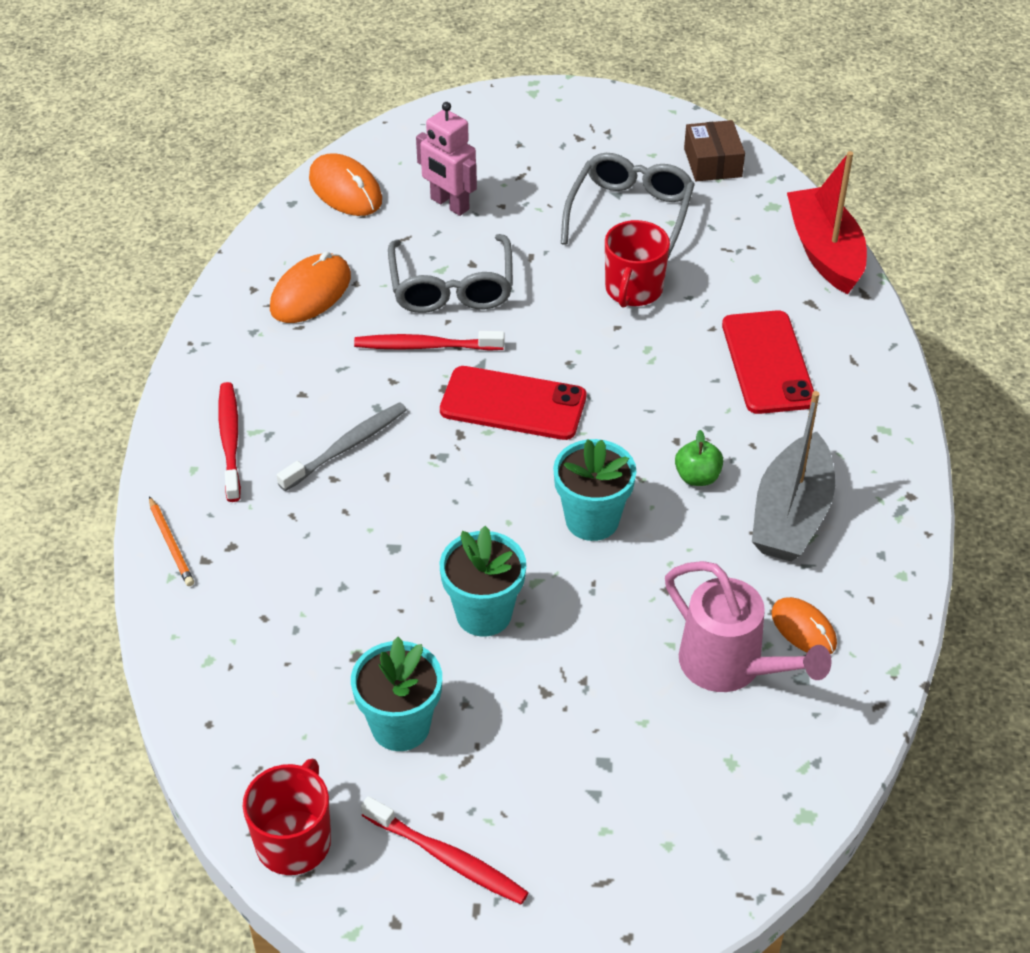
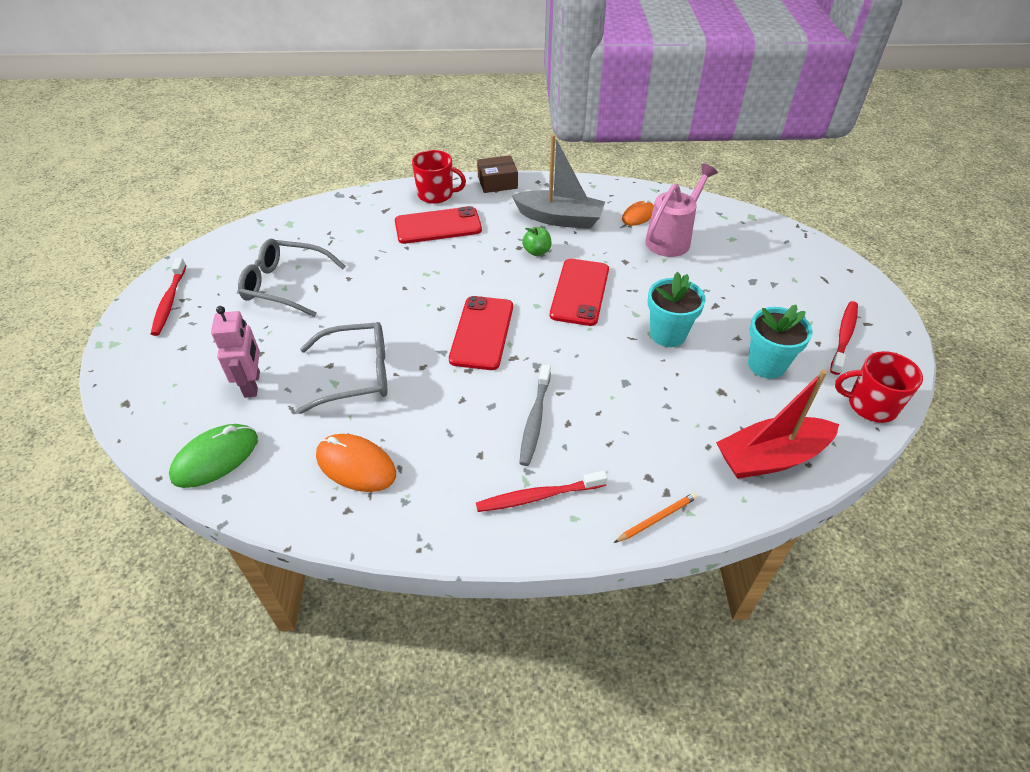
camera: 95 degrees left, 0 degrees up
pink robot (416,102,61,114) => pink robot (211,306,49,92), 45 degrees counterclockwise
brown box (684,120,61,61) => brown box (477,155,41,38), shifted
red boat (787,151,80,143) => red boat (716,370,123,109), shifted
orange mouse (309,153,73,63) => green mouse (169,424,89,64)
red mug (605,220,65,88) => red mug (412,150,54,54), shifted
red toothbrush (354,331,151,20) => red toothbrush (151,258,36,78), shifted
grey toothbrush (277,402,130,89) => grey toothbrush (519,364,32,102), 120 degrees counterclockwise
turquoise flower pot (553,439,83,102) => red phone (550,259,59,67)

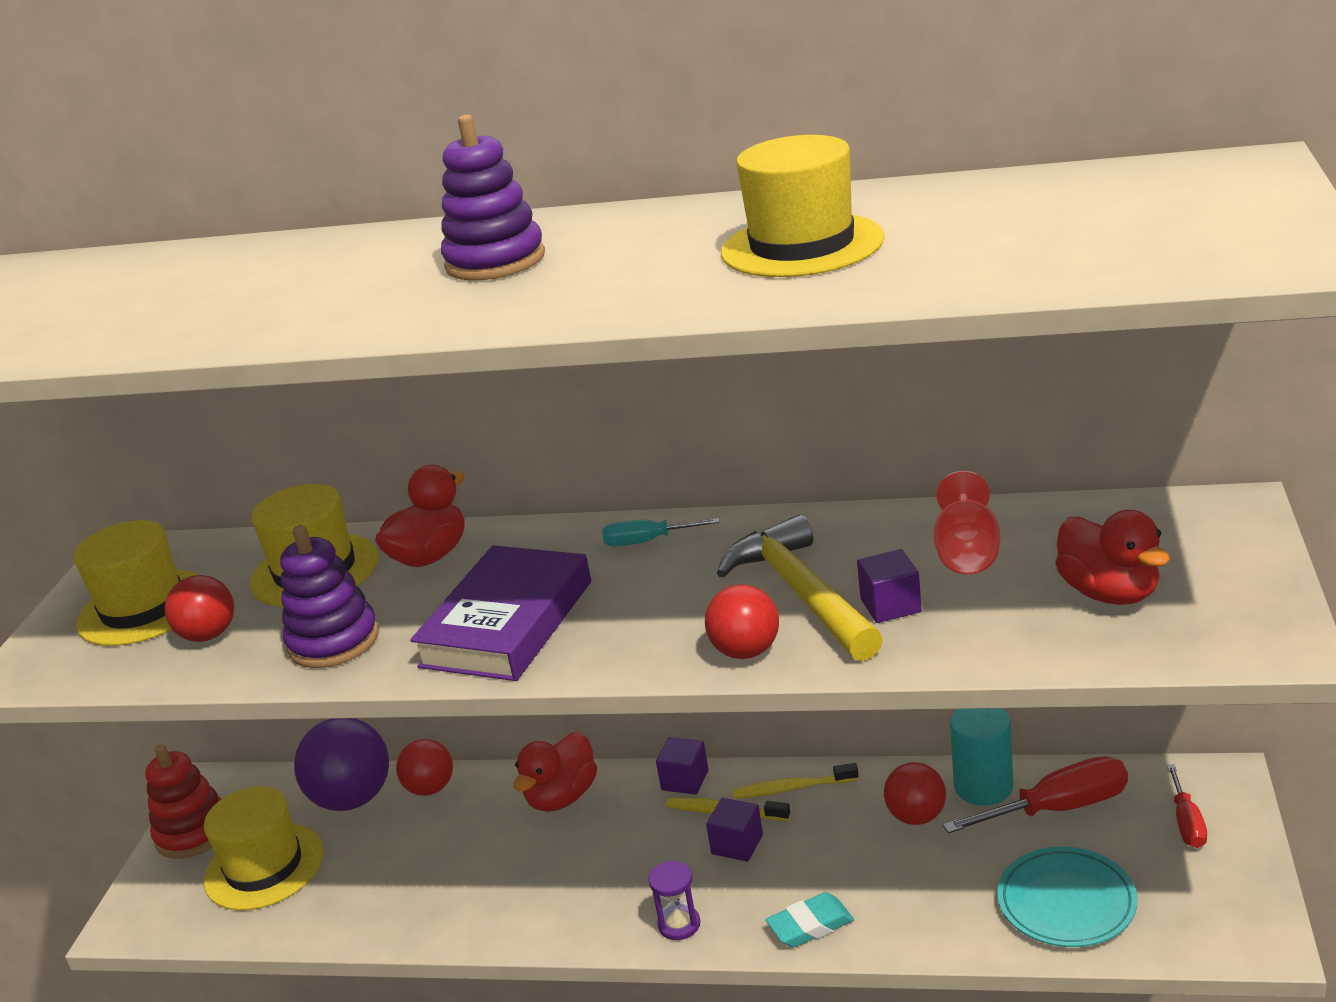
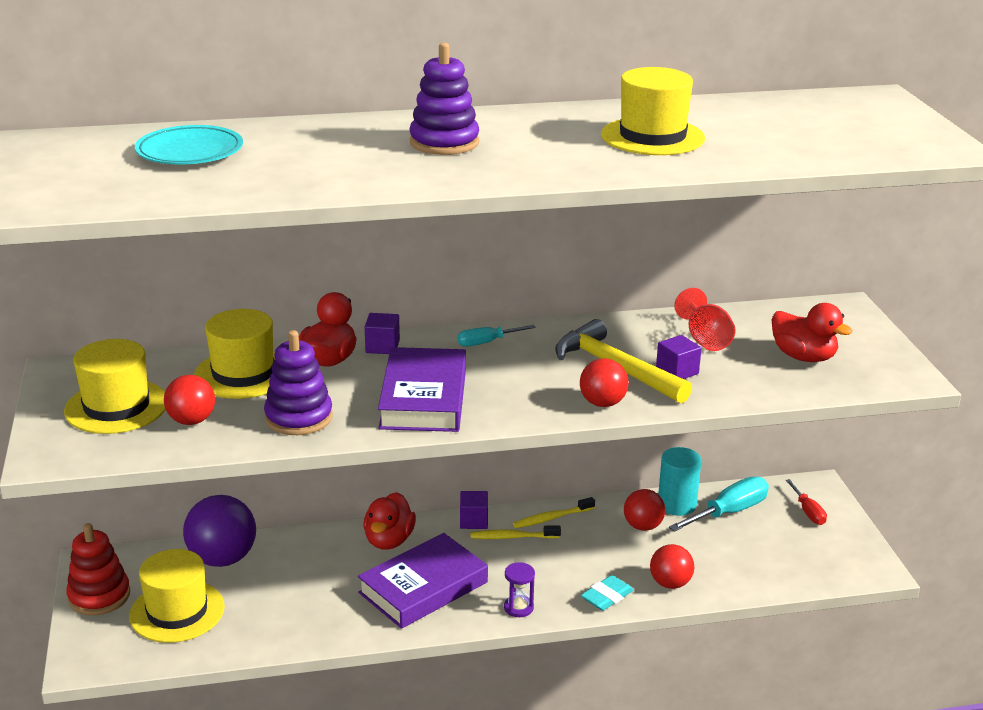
camera: 25 degrees left, 0 degrees up
red ball (396,739,57,57) => red ball (650,544,44,45), shifted
red screwdriver (943,756,185,78) => turquoise screwdriver (669,477,100,55)
purple cube (706,798,57,64) => purple cube (365,313,35,41), shifted
turquoise plate (997,847,140,100) => turquoise plate (135,125,108,39), shifted
nothing => purple book (358,533,130,96)

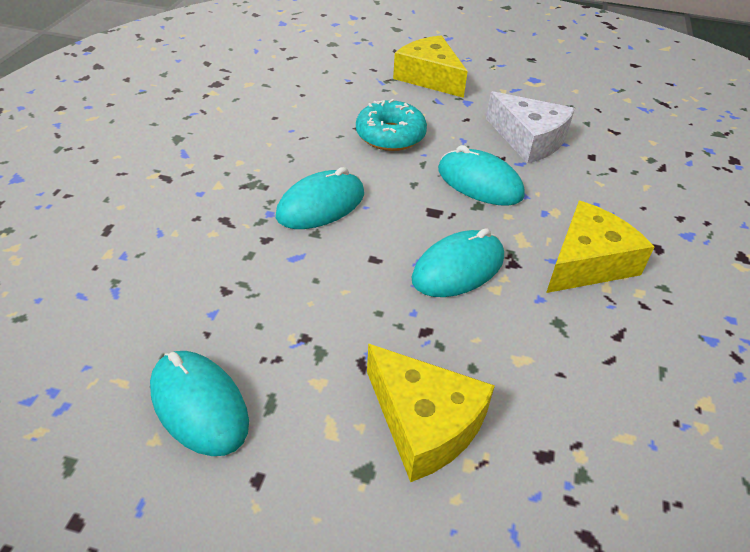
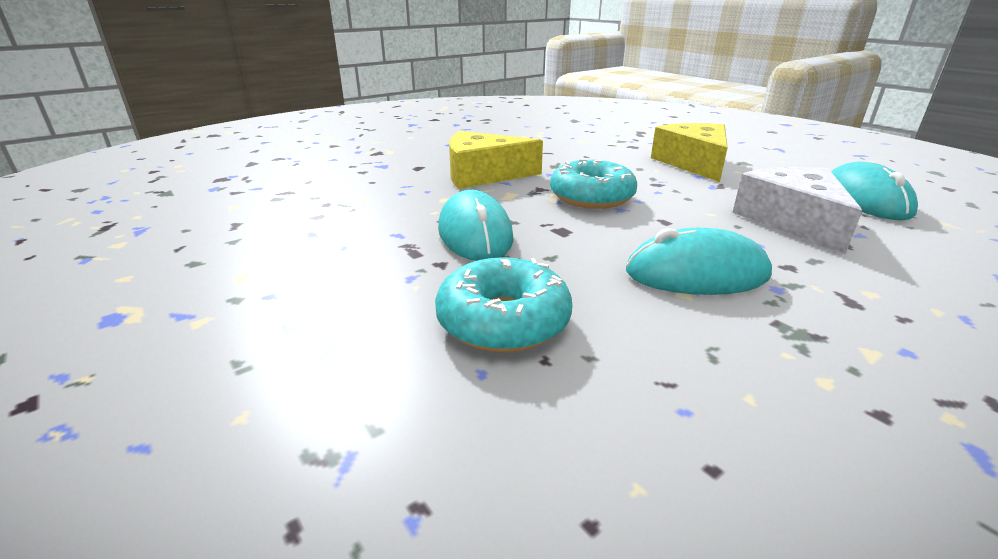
camera: 140 degrees left, 15 degrees down
yellow cheese (393,35,75,63) => nothing
white cheese (486,91,89,73) => white cheese (732,167,130,87), shifted
turquoise mouse (412,228,92,69) => turquoise donut (550,159,87,50)

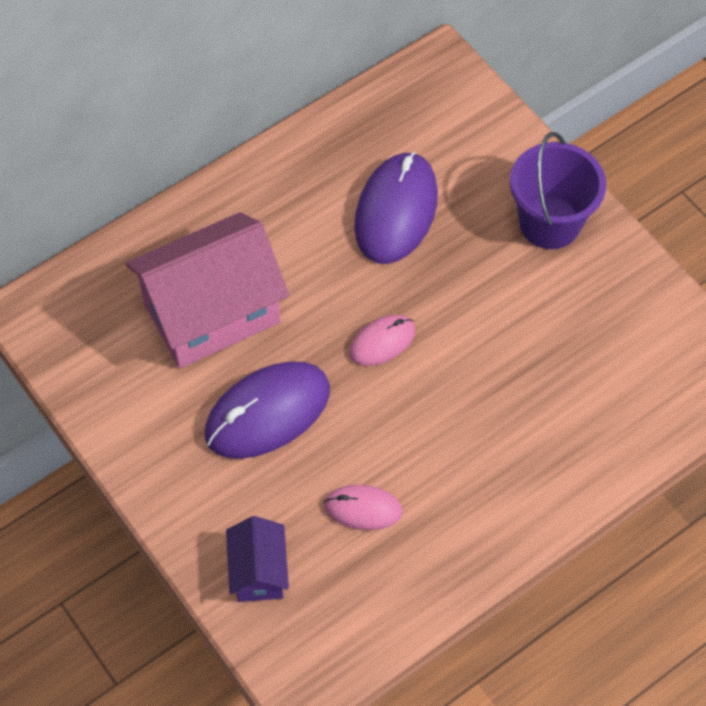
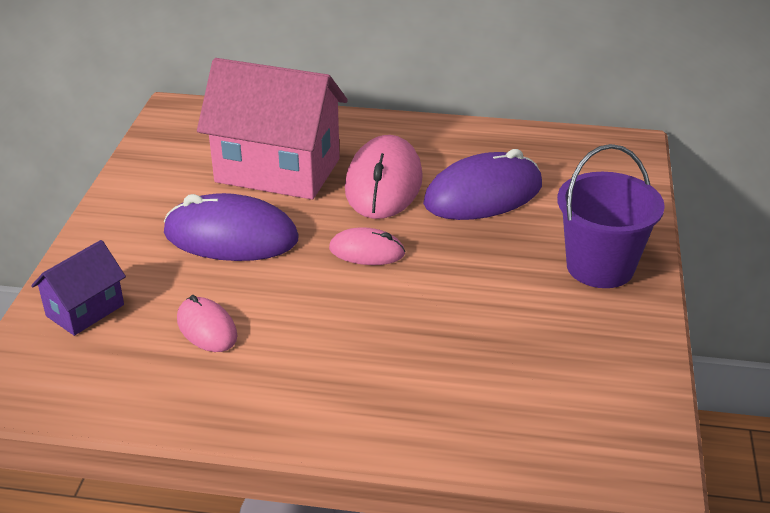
camera: 45 degrees right, 25 degrees down
nothing => pink mouse (345,135,78,84)

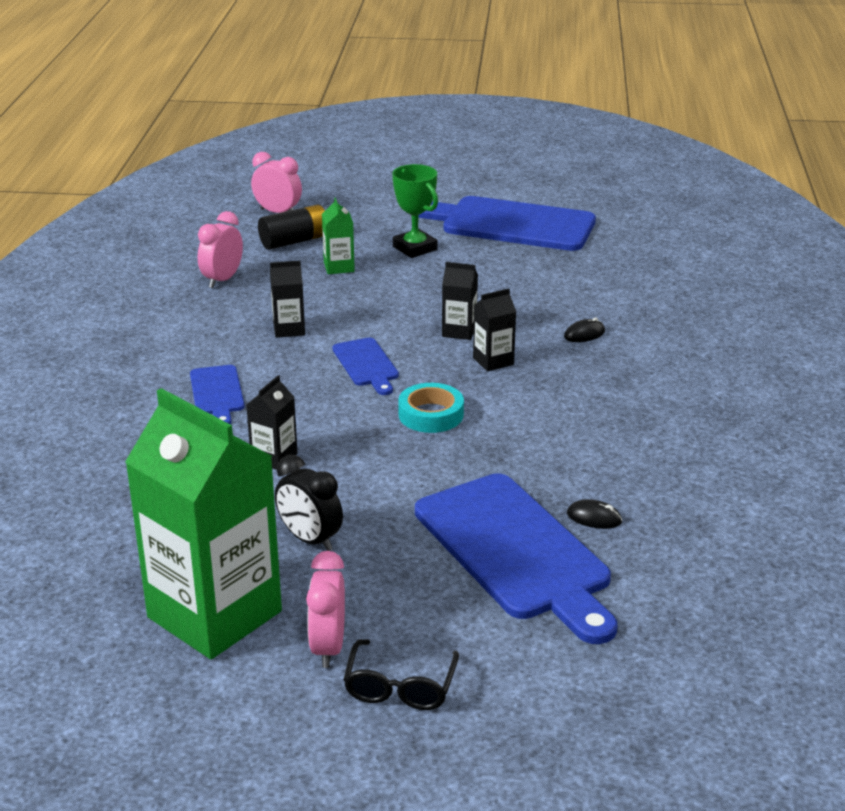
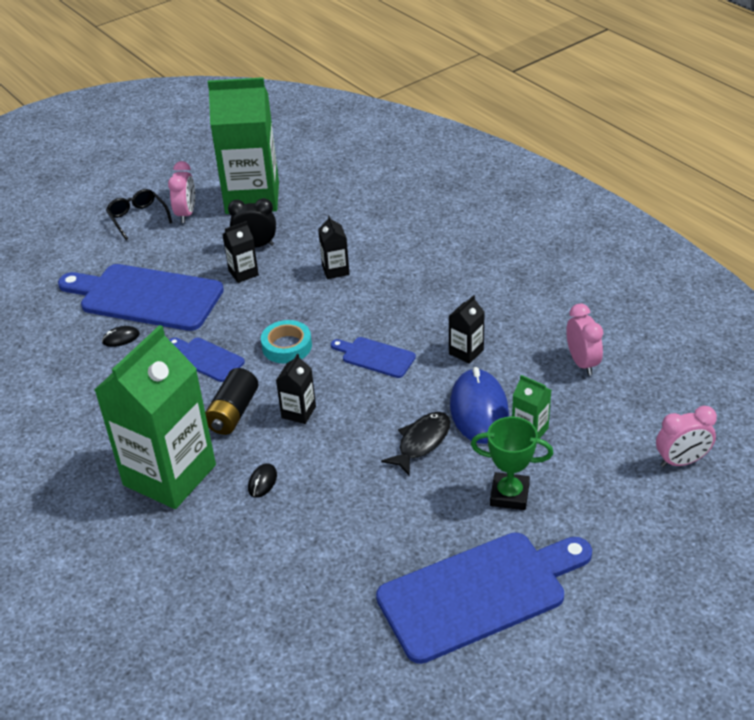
camera: 140 degrees right, 10 degrees up
black battery (258,204,67,46) => black battery (205,368,53,67), shifted
black carton (442,262,36,78) => black carton (222,221,37,62), shifted
blue cutting board (190,365,54,59) => blue cutting board (170,338,75,44), shifted
pink clock (306,551,39,117) => pink clock (168,161,27,62), 45 degrees clockwise
nothing => green carton (94,325,122,184)
nothing => blue mouse (450,367,59,77)
nothing => black fish (381,412,70,64)

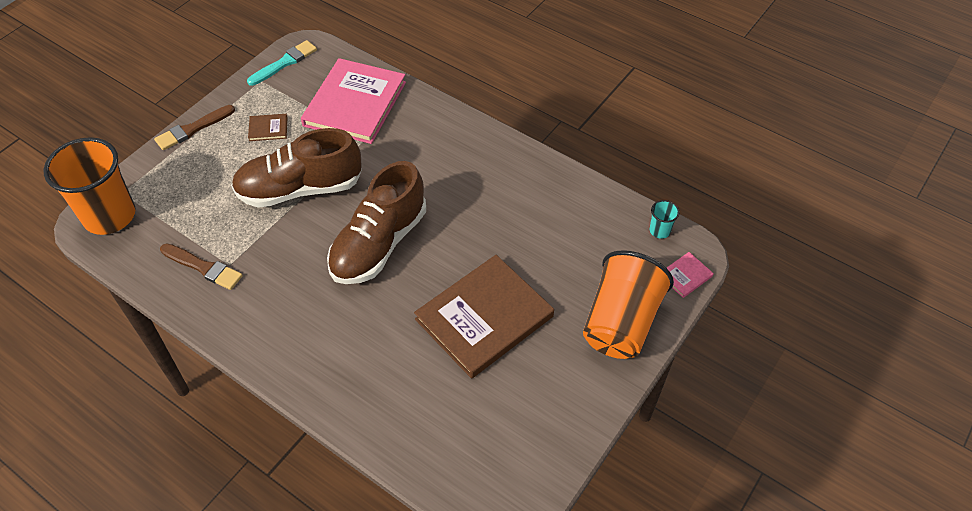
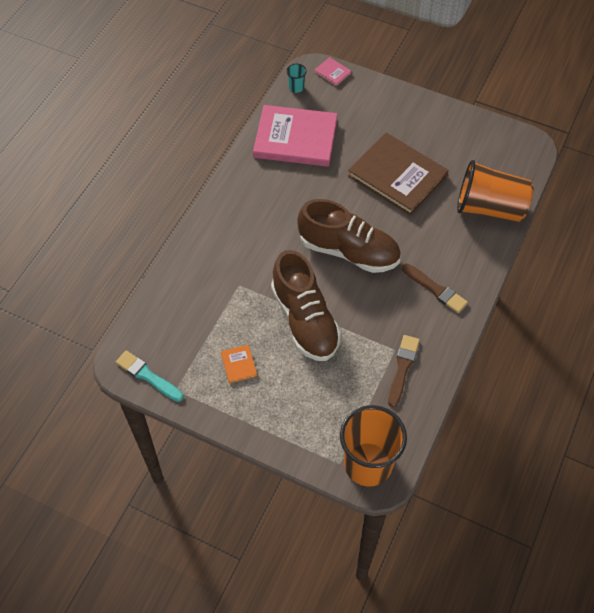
camera: 100 degrees left, 5 degrees up
pink book (301,58,105,86) => pink book (253,105,84,62), shifted
brown brush (154,105,81,45) => brown brush (402,263,66,50), shifted
brown book (248,114,39,27) => orange book (221,345,36,39)
orange cup (583,250,91,109) => orange cup (457,160,76,62), shifted

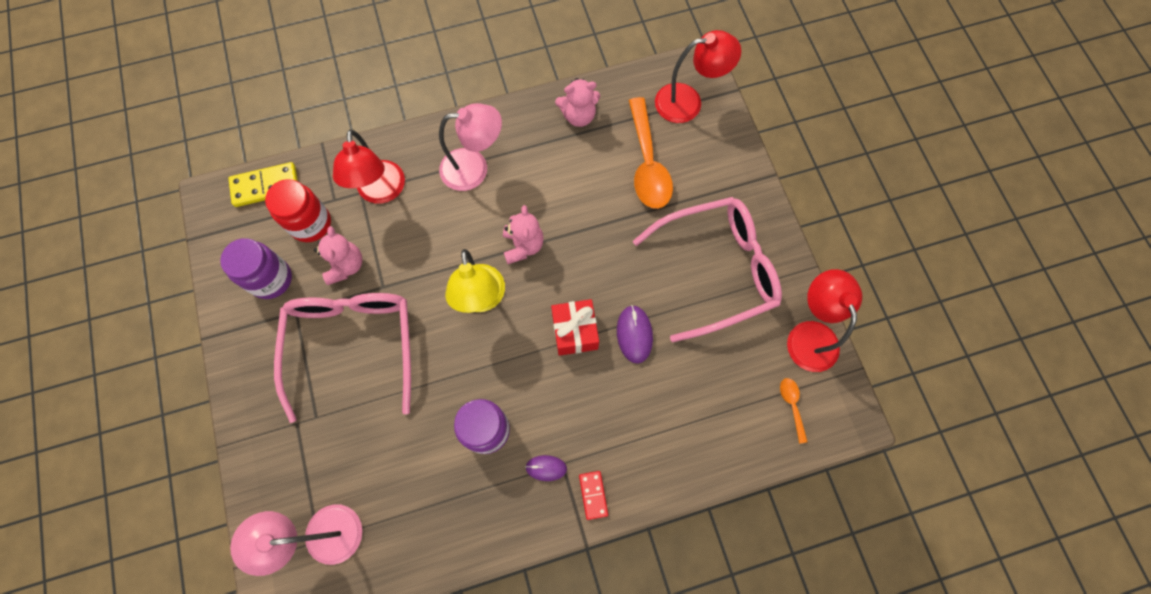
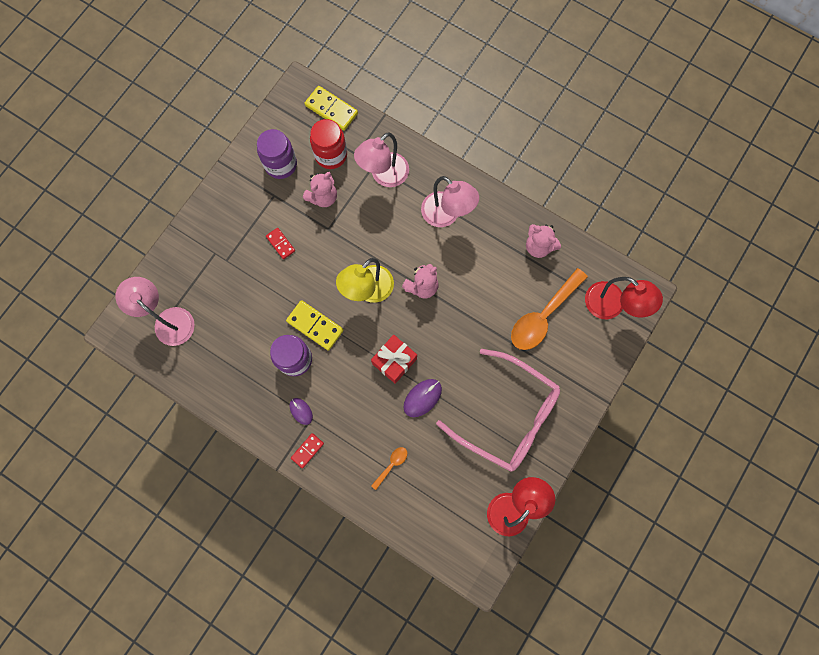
camera: 50 degrees right, 5 degrees up
red lamp (333,130,72,74) => pink lamp (354,132,55,55)
pink glasses (274,293,137,130) => red domino (266,228,29,31)
orange spoon (780,378,28,66) => orange spoon (371,447,36,43), shifted
nothing => yellow domino (286,300,58,51)

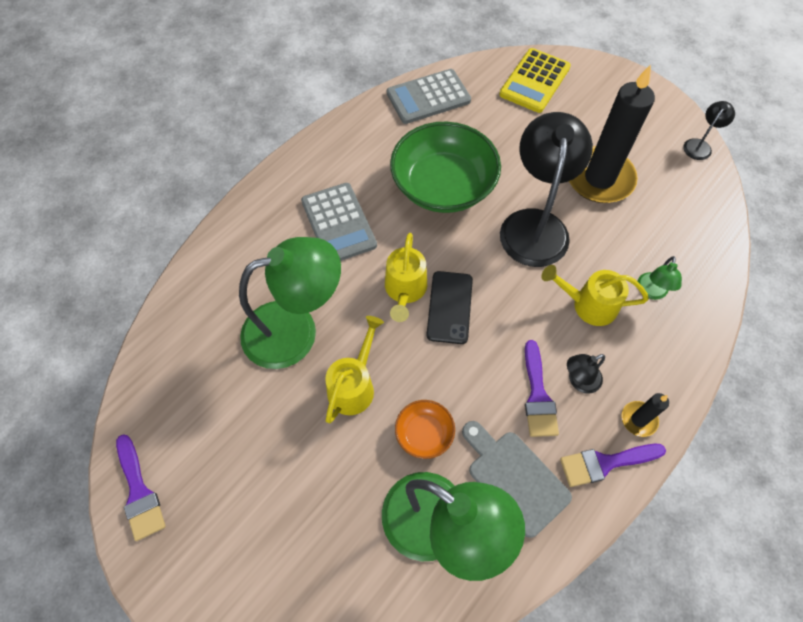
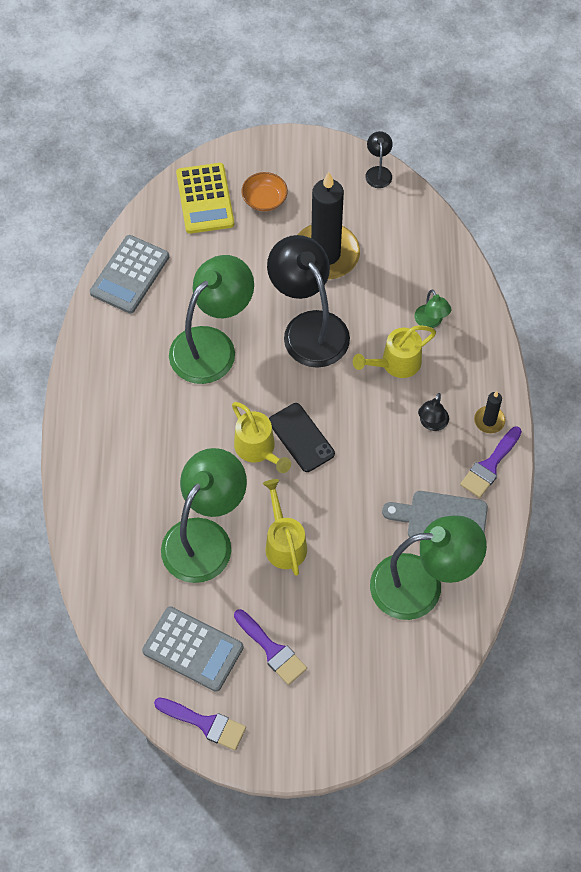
camera: 40 degrees left, 0 degrees up
green bowl (390,122,111,91) => green lamp (169,255,85,129)
grey calculator (301,183,76,78) => grey calculator (142,606,101,86), shifted
purple brush (525,340,34,97) => purple brush (234,609,73,76), shifted
orange bowl (395,400,60,59) => orange bowl (241,172,47,39), shifted

